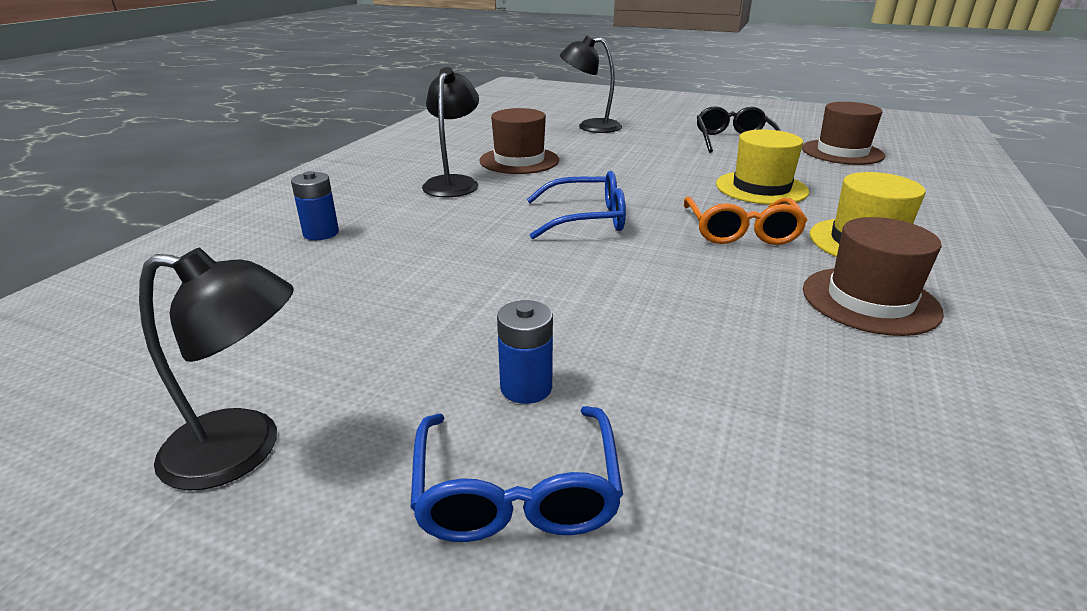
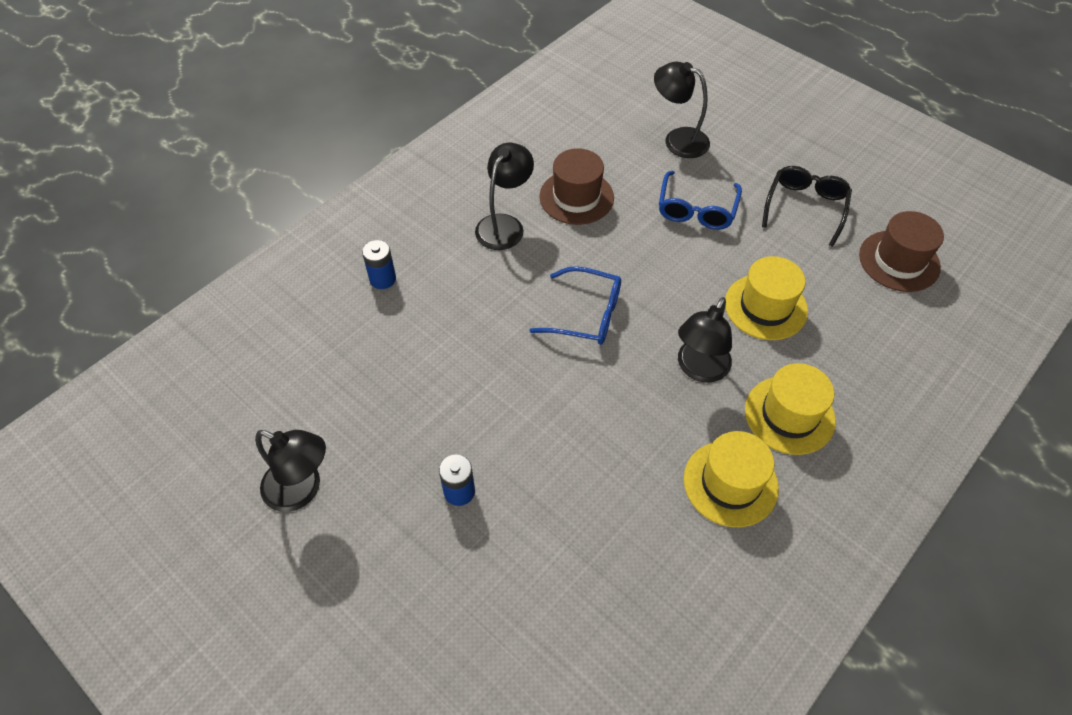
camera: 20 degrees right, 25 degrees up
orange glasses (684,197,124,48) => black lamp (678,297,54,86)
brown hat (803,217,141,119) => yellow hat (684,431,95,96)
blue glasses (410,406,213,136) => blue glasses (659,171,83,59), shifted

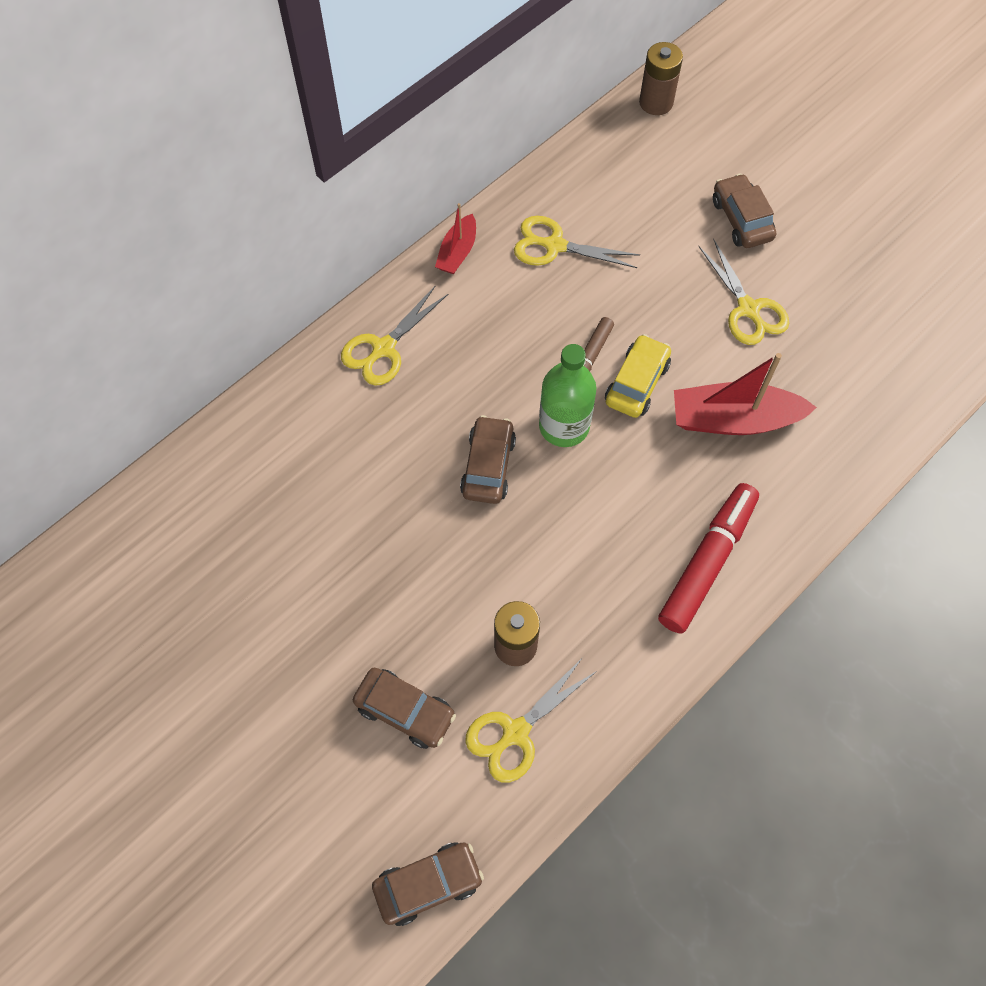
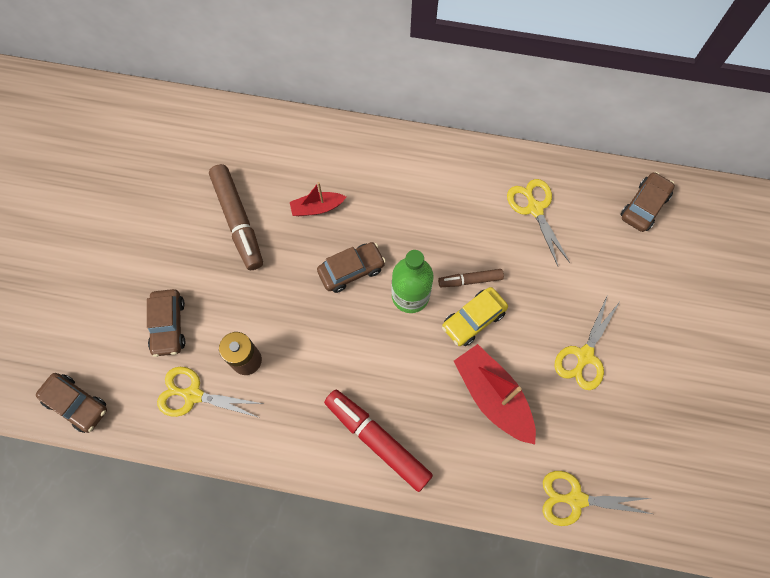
camera: 55 degrees right, 5 degrees up
brown battery (639,42,44,73) => nothing
brown car (713,173,63,75) => brown car (621,172,54,60), shifted
red boat (435,203,41,71) => red boat (290,182,56,34), shifted
yellow scissors (341,286,107,100) => yellow scissors (542,471,110,55), shifted
yellow car (605,334,66,84) => yellow car (442,287,66,59), 150 degrees clockwise
red marker (658,483,101,151) => red marker (324,389,109,103), 135 degrees counterclockwise
nothing => brown marker (209,164,54,106)

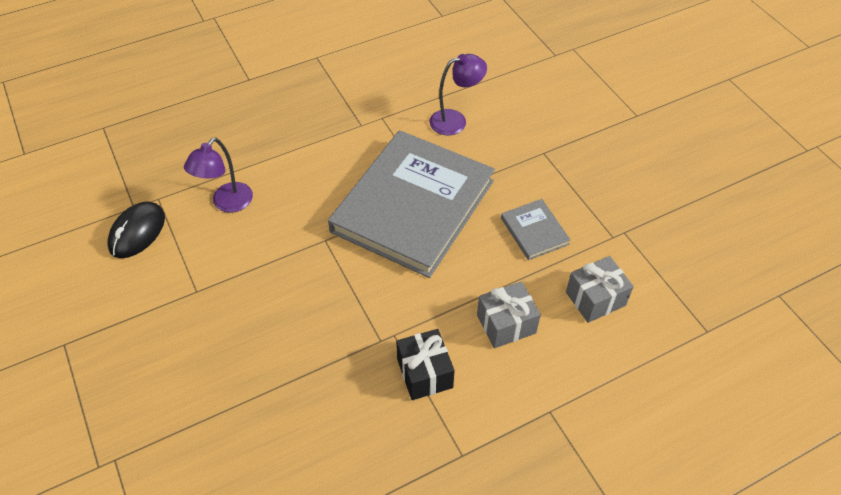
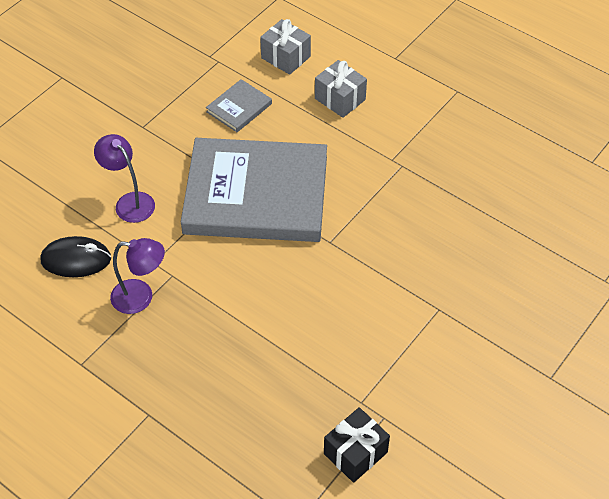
camera: 115 degrees left, 0 degrees up
purple lamp (184,138,69,75) => purple lamp (110,238,55,76), shifted
black mouse (107,201,58,57) => black mouse (40,236,71,41), shifted
black gift (396,329,59,71) => black gift (324,407,66,76), shifted

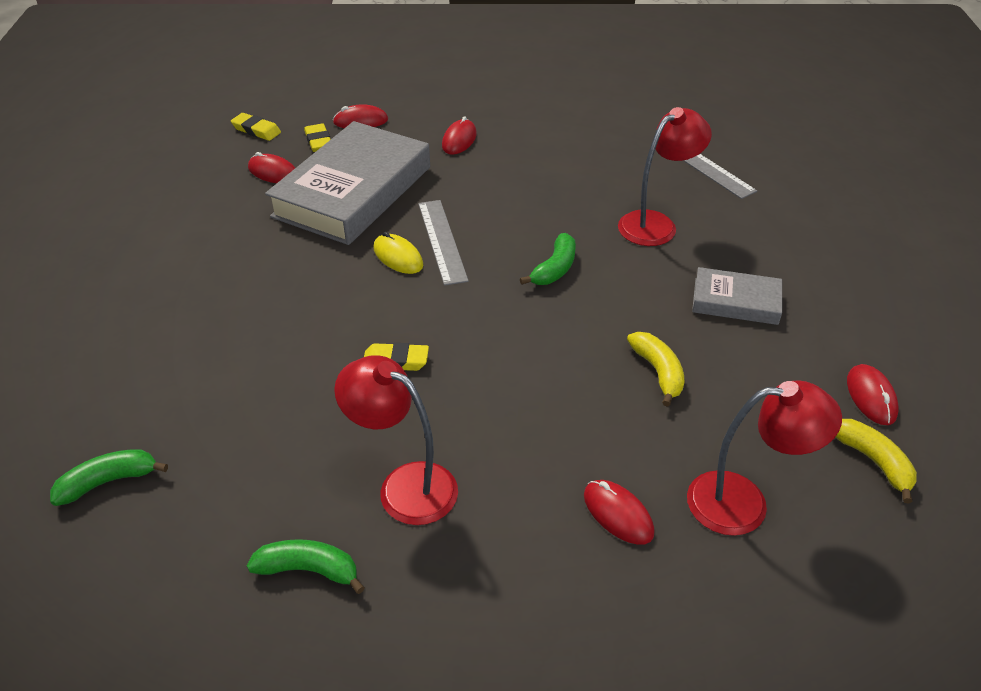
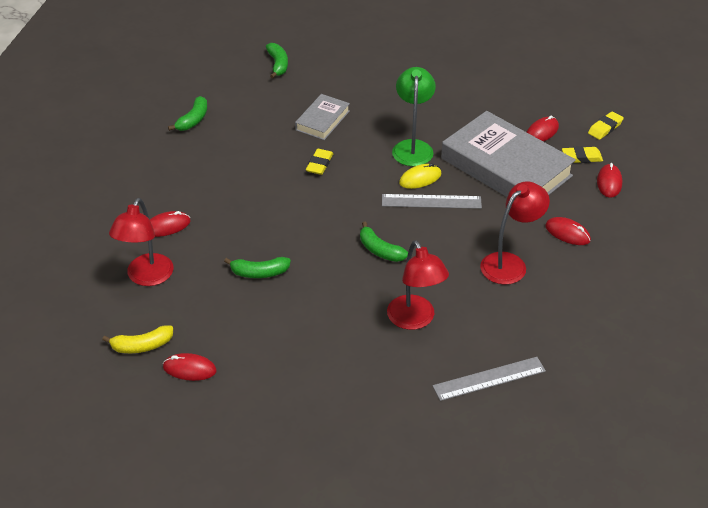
camera: 105 degrees right, 0 degrees up
grey book (692,267,90,58) => grey book (295,94,55,46), shifted
yellow banana (627,332,57,75) => green banana (224,257,67,21)
red lamp (334,355,124,170) => red lamp (480,182,70,103), shifted
nothing => green lamp (392,67,44,99)

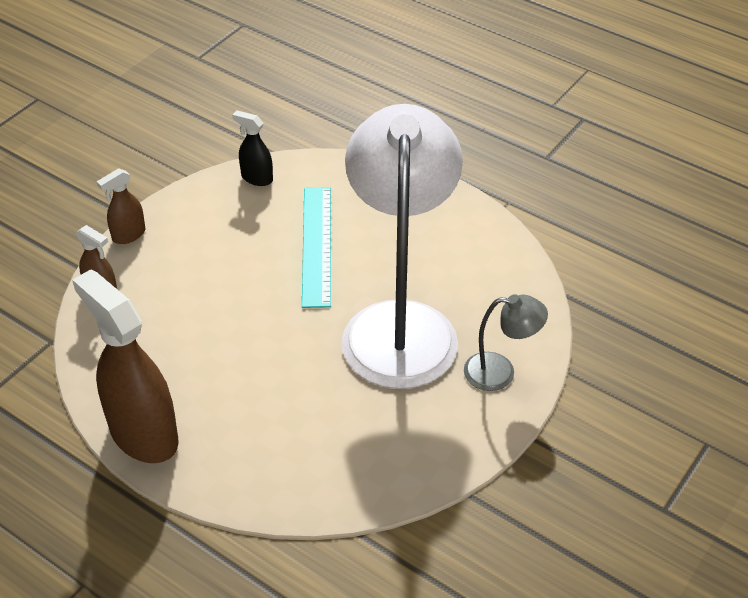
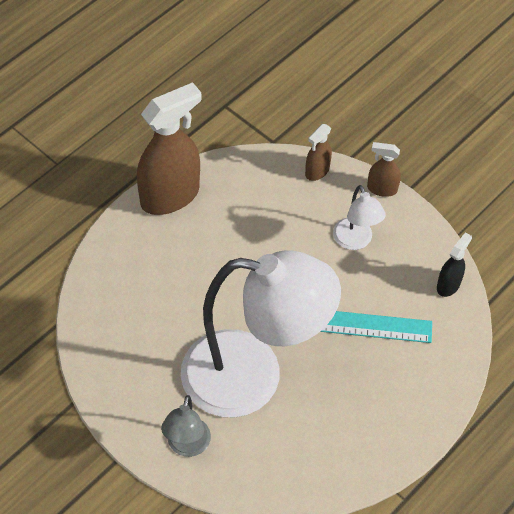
camera: 95 degrees right, 10 degrees up
brown spray bottle (97,168,48,76) => brown spray bottle (367,142,34,55), 45 degrees counterclockwise
nothing => white lamp (333,185,53,65)

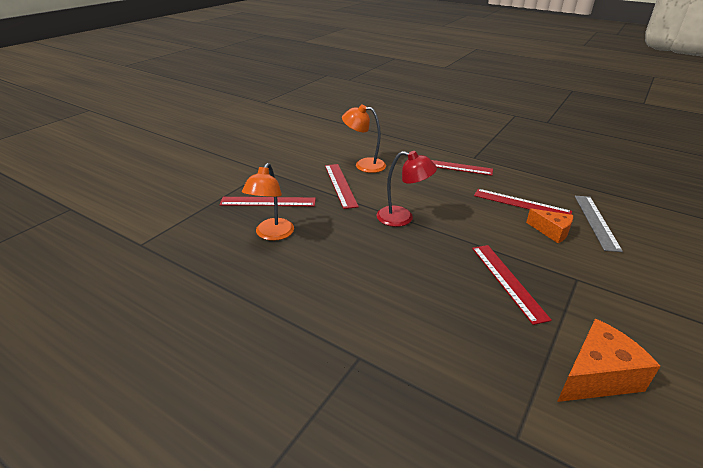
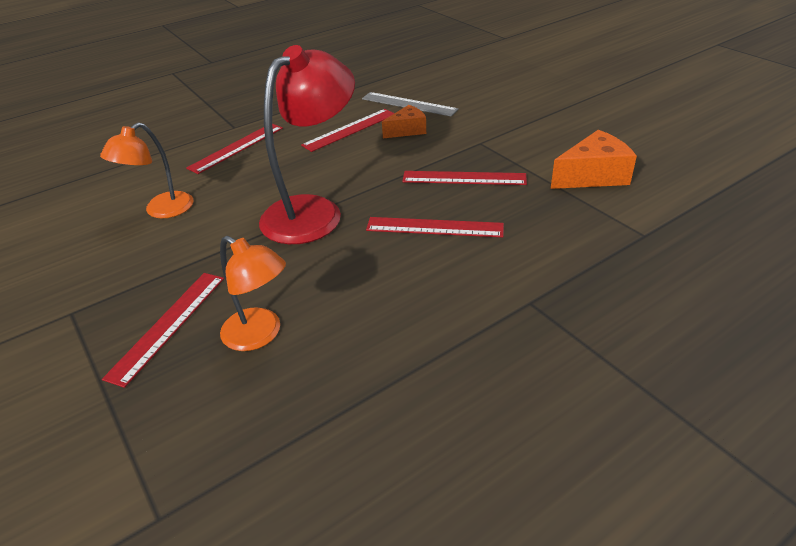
camera: 65 degrees left, 5 degrees up
red lamp (376,151,61,76) => red lamp (259,45,96,199), x1.67
red ruler (325,164,34,45) => red ruler (366,217,138,20), shifted
orange cheese (557,319,103,83) => orange cheese (551,130,86,59), 75 degrees clockwise

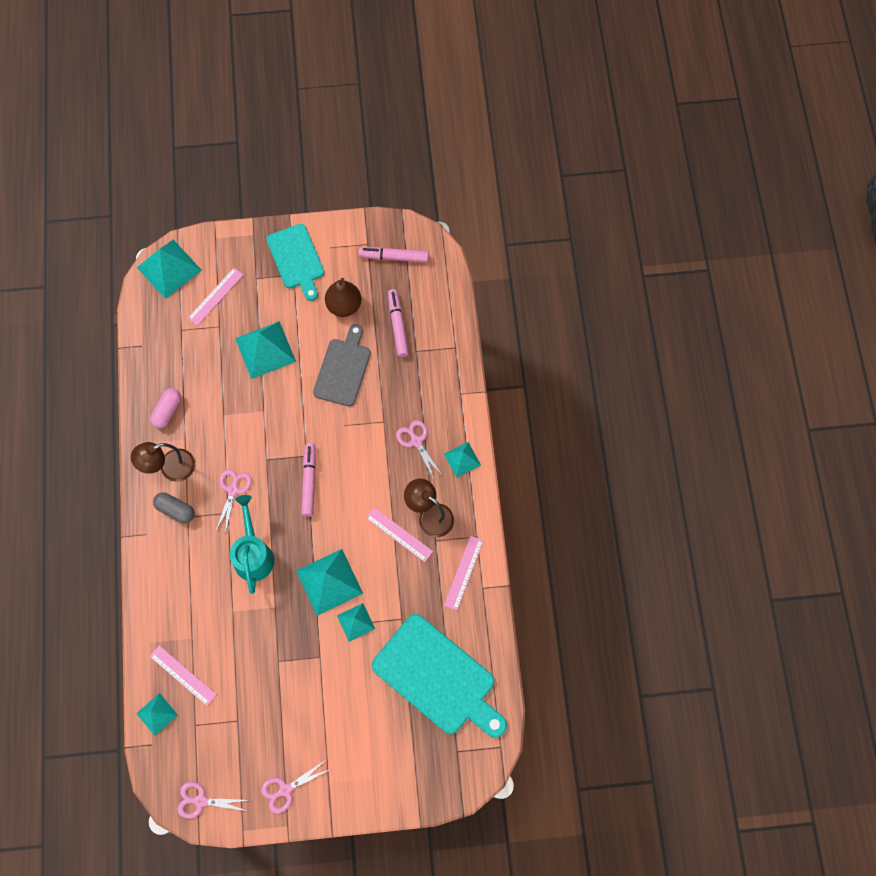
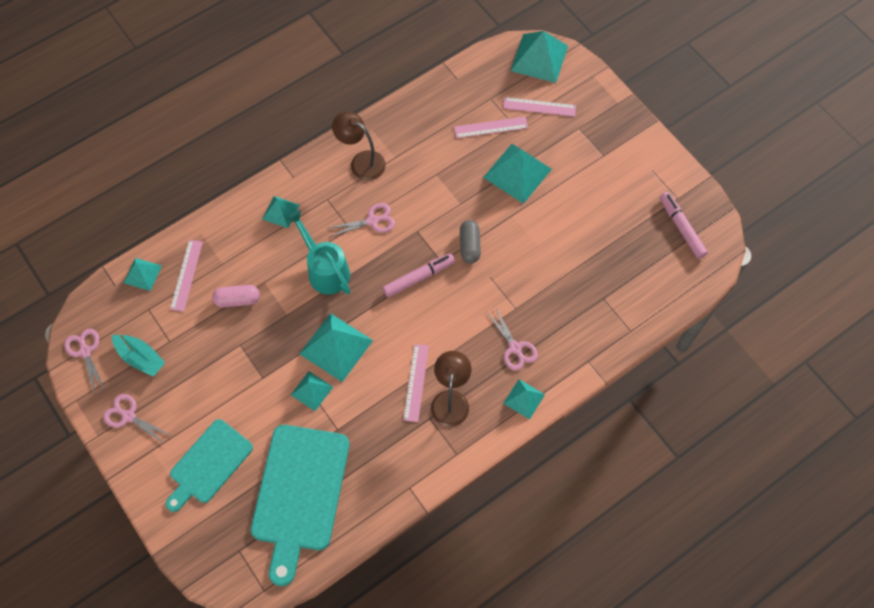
camera: 60 degrees right, 5 degrees down
turquoise cutting board (266,224,58,77) => turquoise cutting board (166,419,87,93), shifted
brown pear (325,278,37,39) => nothing
pink marker (388,289,21,68) => nothing
grey cutting board (313,324,58,83) => nothing
pink capsule (150,388,31,40) => pink capsule (212,285,48,23), shifted
pink scissors (396,420,46,59) => pink scissors (487,307,51,64), 120 degrees clockwise
grey capsule (153,492,42,31) => grey capsule (460,220,21,43), shifted
turquoise watering can (230,495,44,99) => turquoise watering can (286,210,64,85), 90 degrees counterclockwise
pink ruler (444,536,39,75) => pink ruler (454,117,74,21), shifted
nothing => turquoise pyramid (263,196,37,32)
nothing => turquoise boat (112,333,54,44)

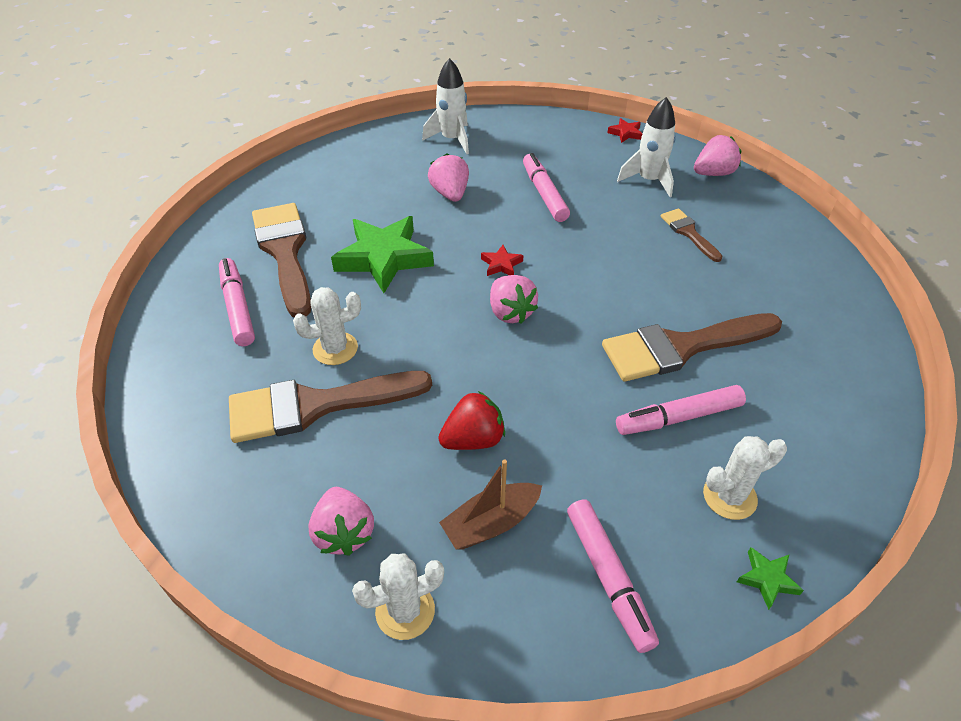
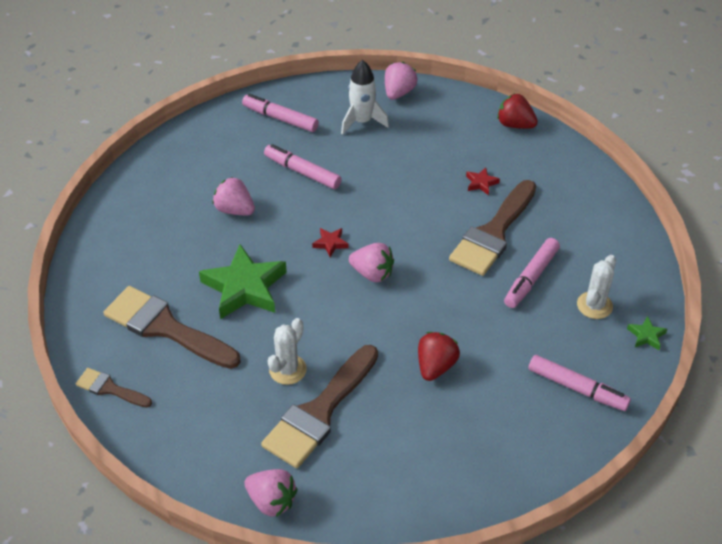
camera: 40 degrees left, 0 degrees up
white rocket (422,58,47,96) => nothing
red star (607,118,35,25) => red star (466,167,34,28), shifted
brown brush (661,209,62,53) => brown brush (76,368,76,39), shifted
pink marker (219,258,36,88) => pink marker (242,94,77,38), shifted
brown boat (439,459,103,91) => nothing
pink strawberry (308,487,66,69) => pink strawberry (244,469,53,48), shifted
white cactus (352,554,92,86) => nothing
nothing => red strawberry (497,93,41,36)

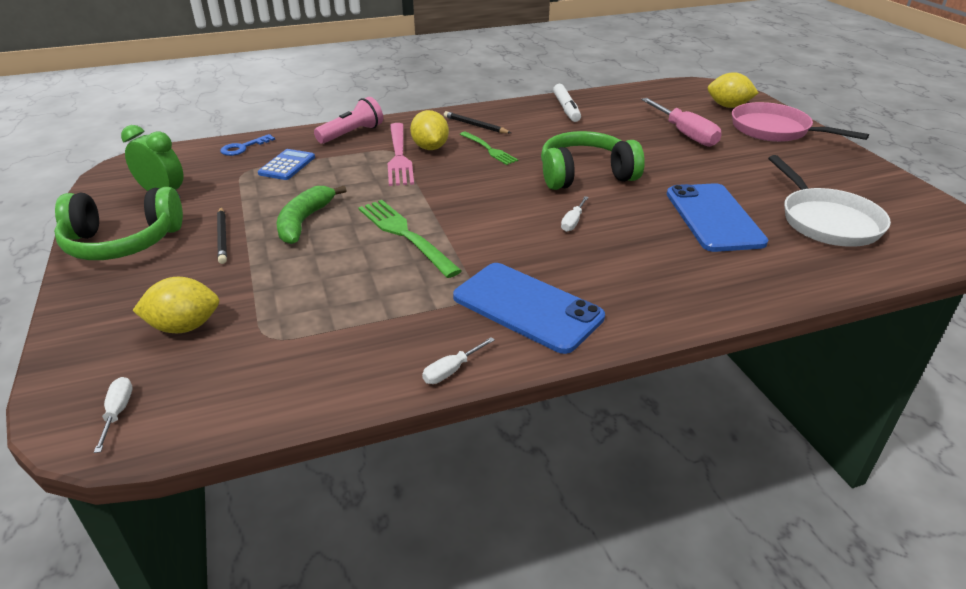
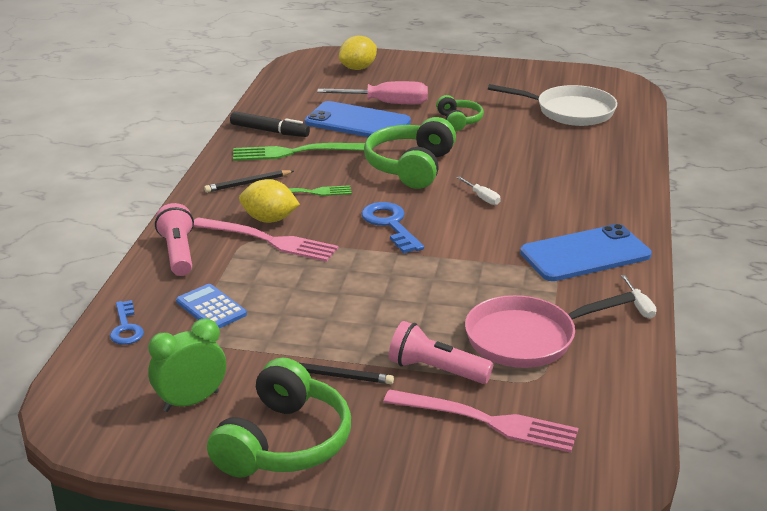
camera: 60 degrees left, 5 degrees down
white marker (553,84,28,38) => black marker (230,111,80,26)
pink pan (732,102,137,40) => pink pan (465,292,171,76), shifted
blue phone (667,183,101,69) => blue phone (305,101,106,36), shifted
green banana (277,186,69,58) => nothing
green fork (358,200,104,78) => green fork (233,143,132,18), shifted
yellow lemon (132,277,87,56) => pink fork (384,389,194,64)
white screwdriver (94,377,38,76) => nothing
nothing => green headphones (436,95,48,36)
nothing => blue key (361,202,63,52)
nothing => pink flashlight (389,321,104,63)

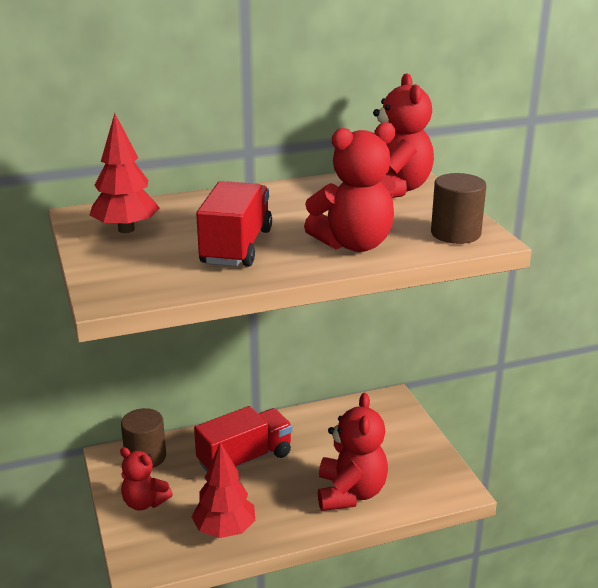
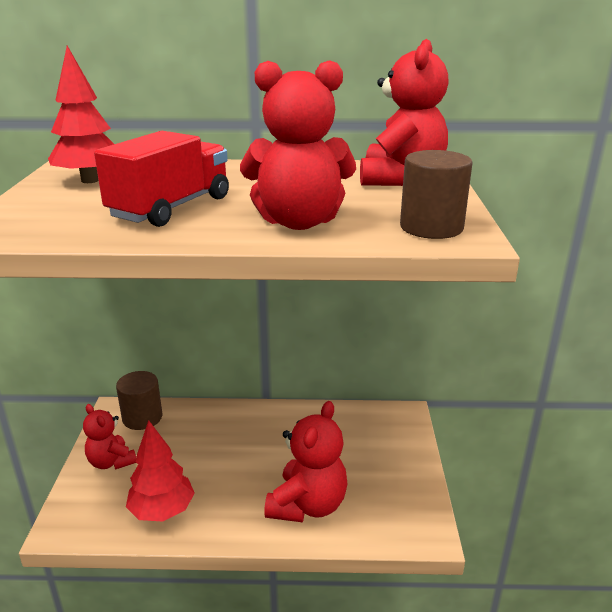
camera: 20 degrees right, 0 degrees up
red truck (194,406,99,66) => nothing

